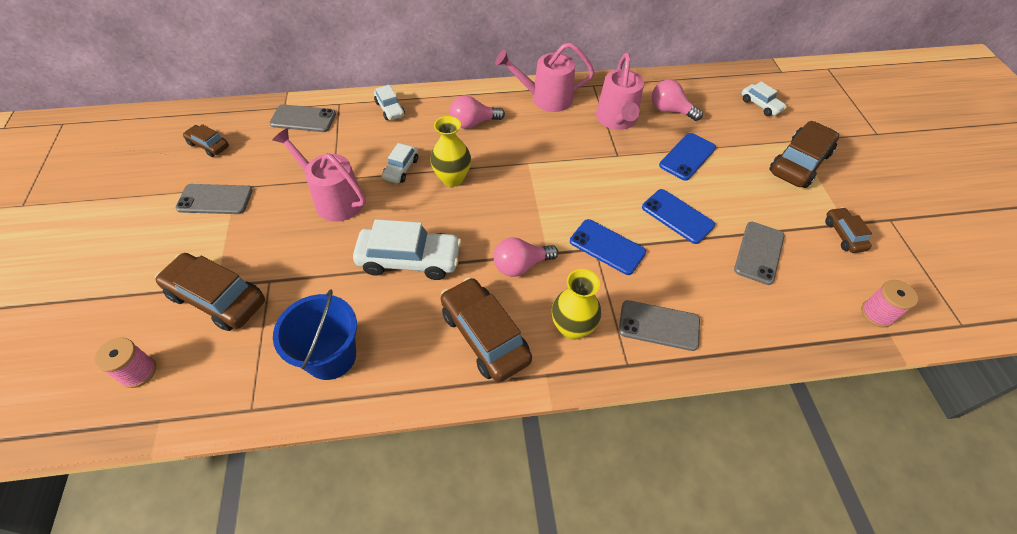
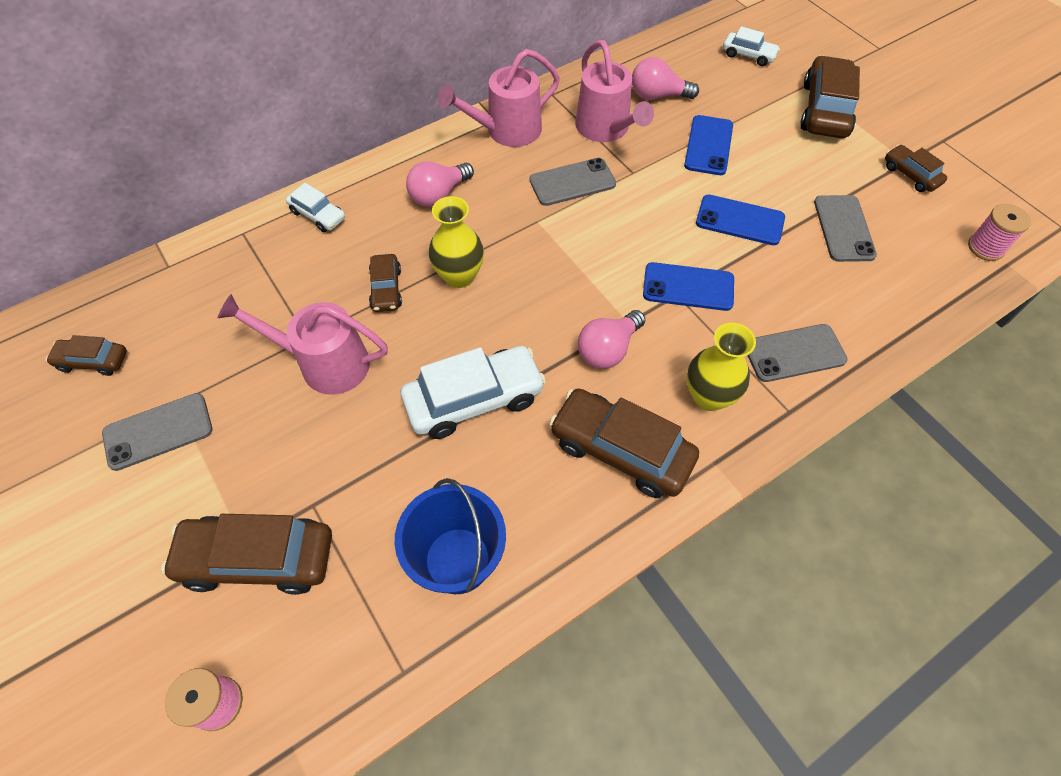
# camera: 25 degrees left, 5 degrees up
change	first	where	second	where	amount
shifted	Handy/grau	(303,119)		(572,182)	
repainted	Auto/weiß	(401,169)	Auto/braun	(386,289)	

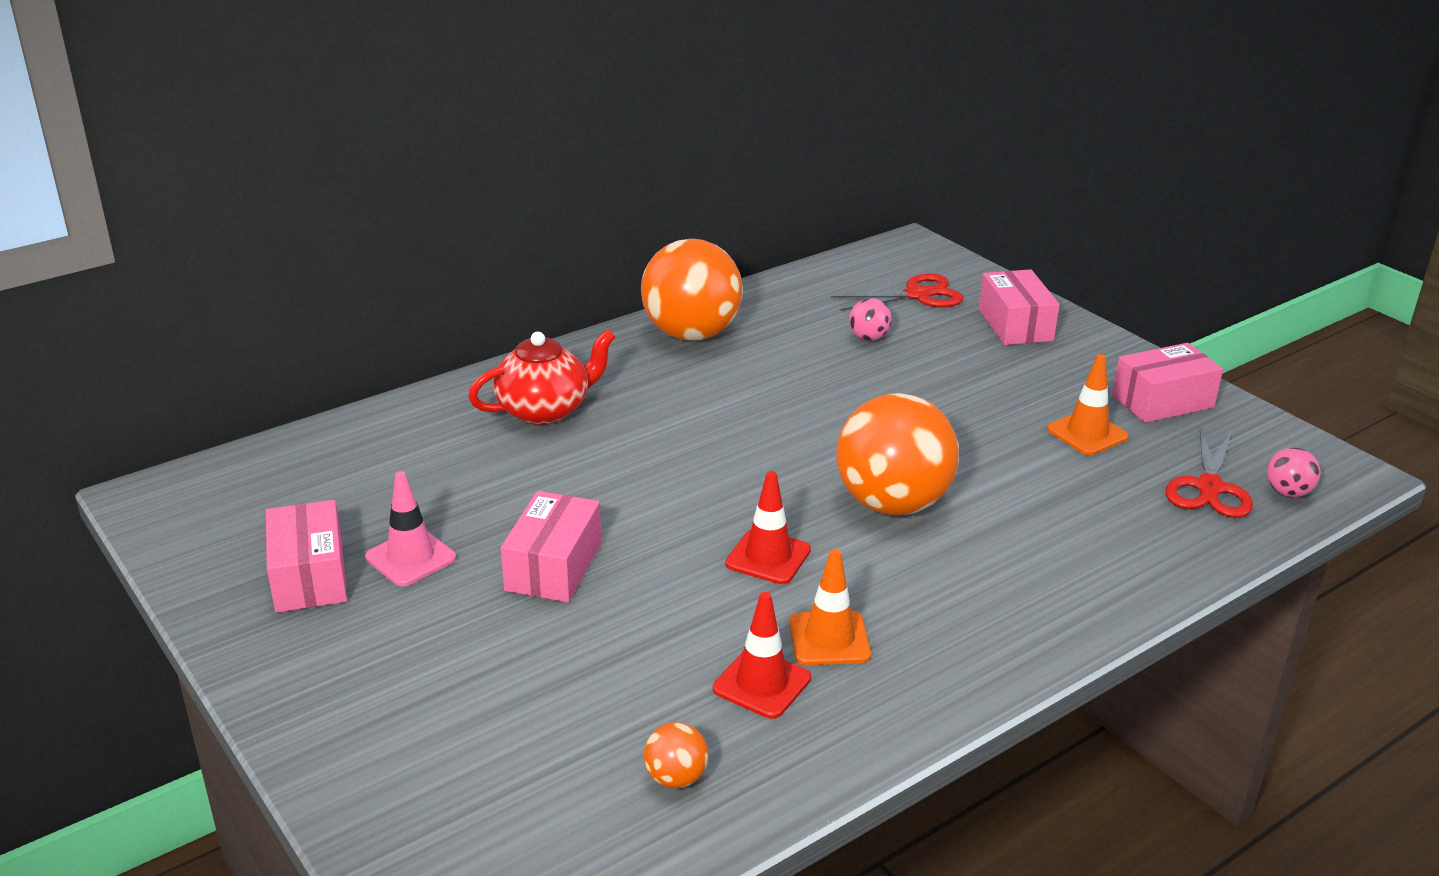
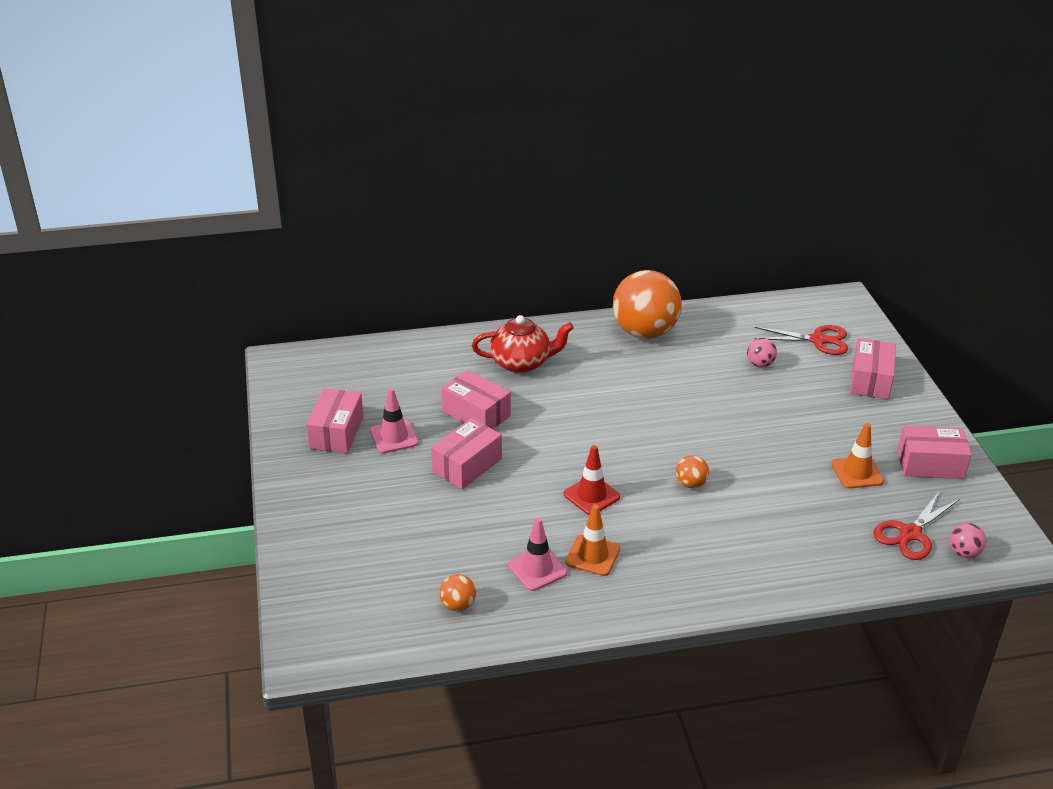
# camera: 25 degrees right, 5 degrees up
change	first	where	second	where	amount
repainted	Leitkegel/rot	(762,683)	Leitkegel/rosa	(537,569)	
scaled	Ball/orange	(892,504)		(691,484)	x0.42
new			Schachtel/rosa	(476,414)	

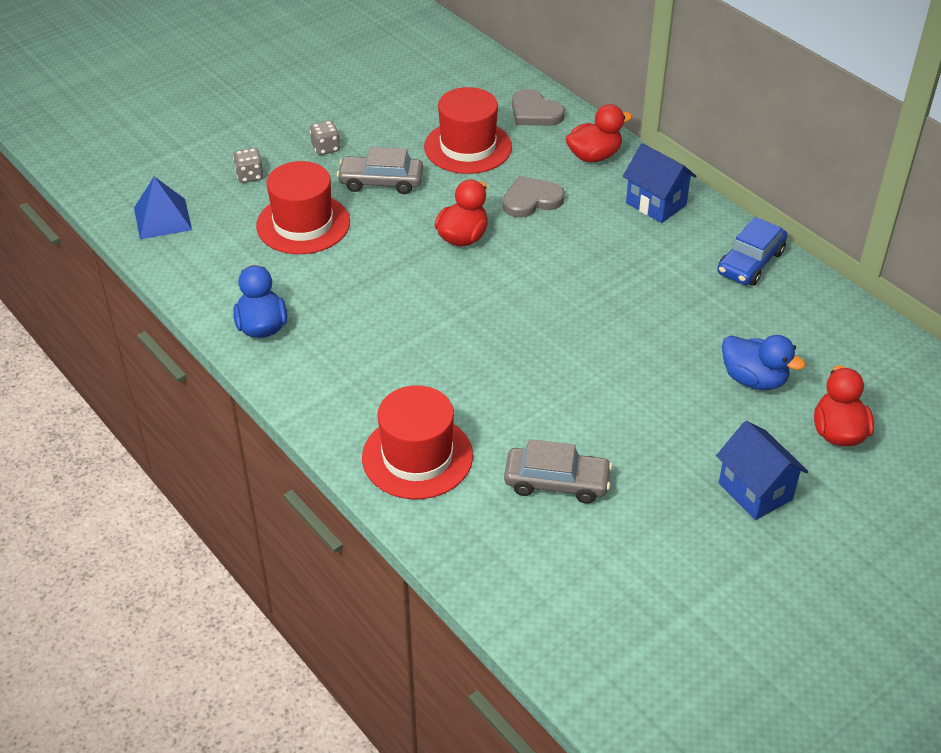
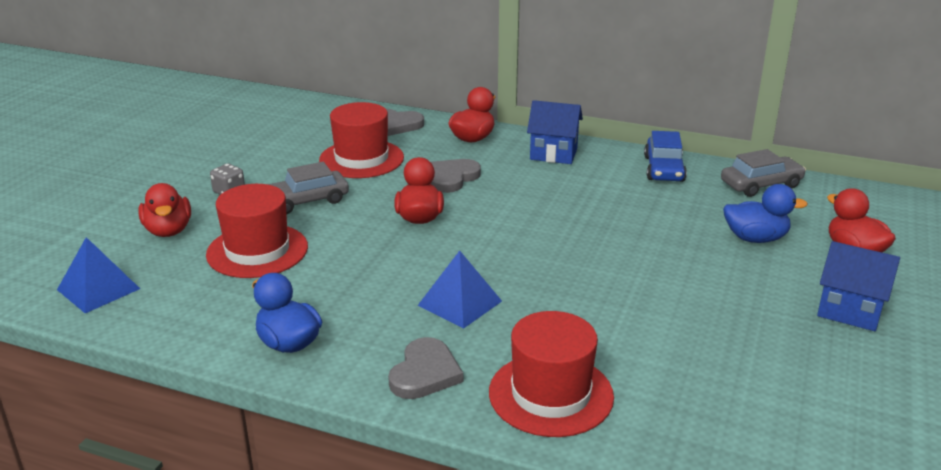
# camera: 30 degrees left, 15 degrees down
change	first	where	second	where	amount
swapped	Spielwürfel/grau	(250,176)	Ente/rot	(168,231)	
shifted	Auto/grau	(556,482)		(761,185)	
new			Herz/grau	(425,373)	
new			Pyramide/blau	(460,303)	

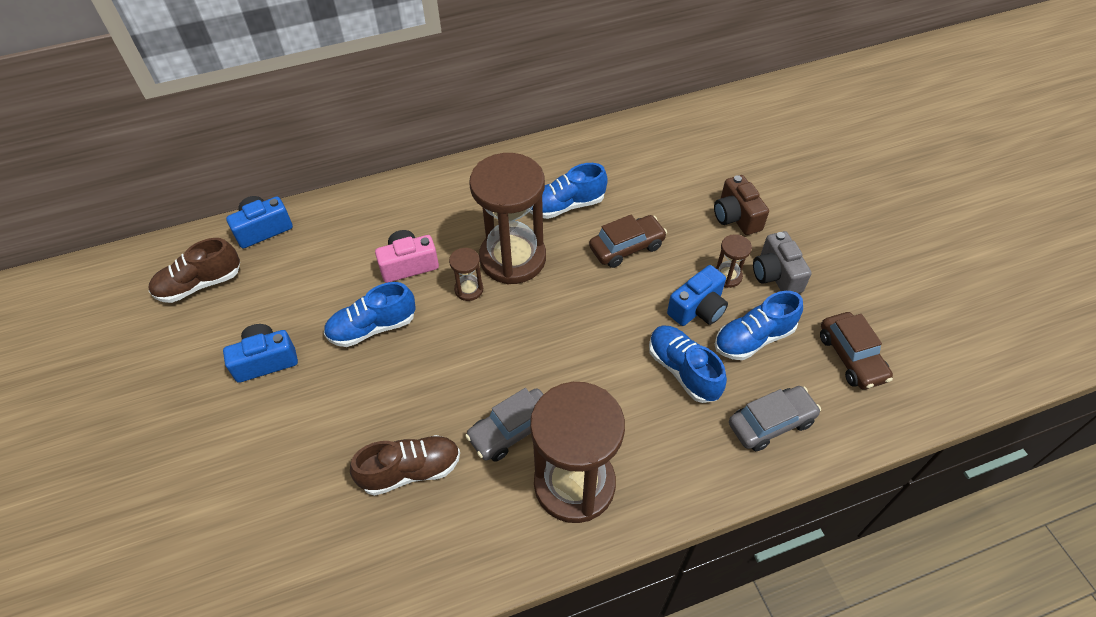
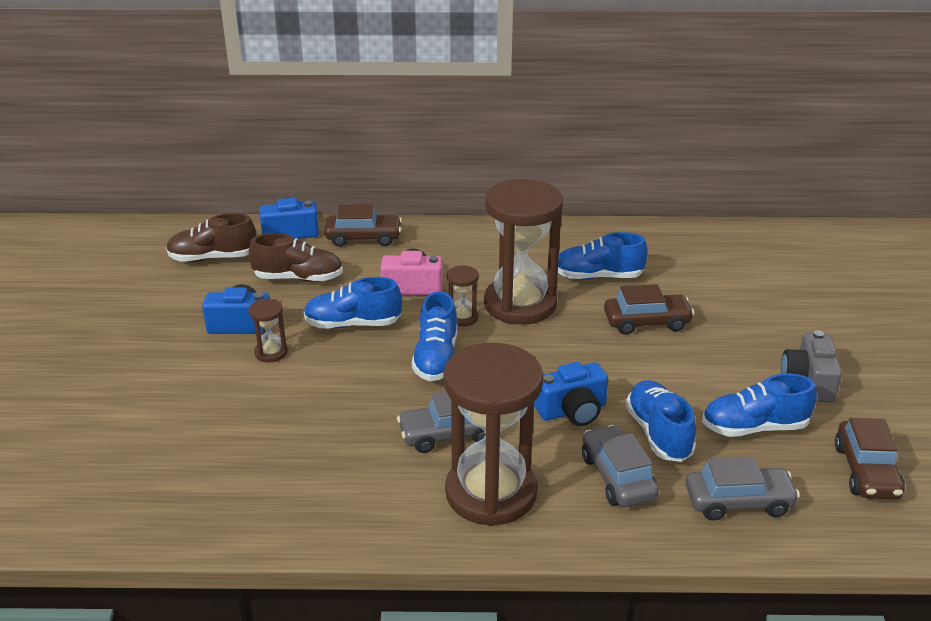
# camera: 20 degrees right, 20 degrees down
change	first	where	second	where	amount
shifted	Schuh/braun	(410,471)		(298,278)	
shifted	Kamera/blau	(698,308)		(572,411)	
gone	Kamera/braun	(736,217)			
shifted	Sanduhr/braun	(727,276)		(271,353)	
new			Auto/braun	(363,238)	
new			Schuh/blau	(436,358)	
new			Auto/grau	(618,477)	

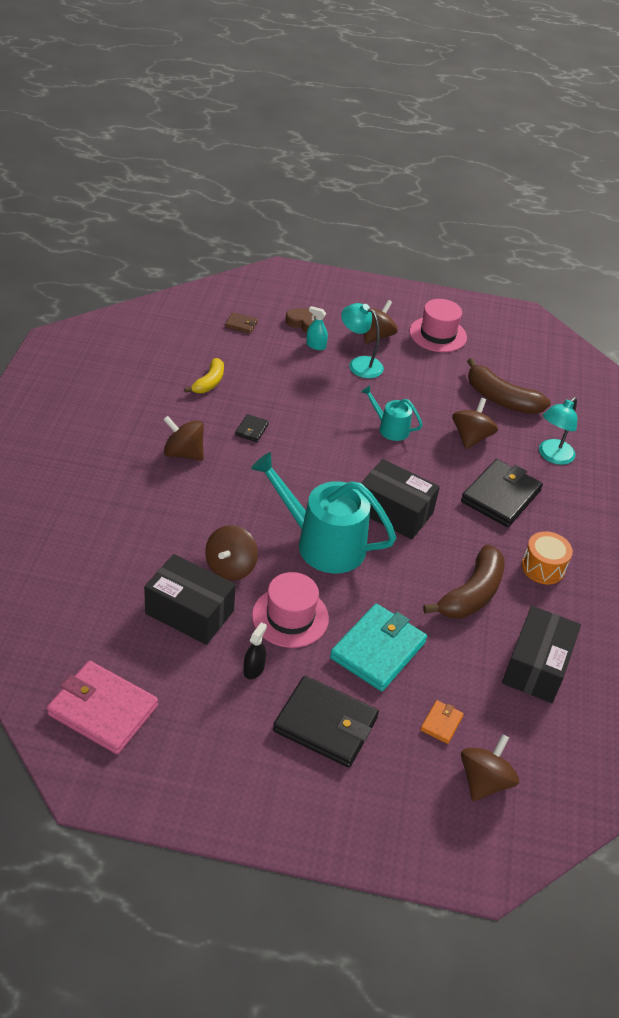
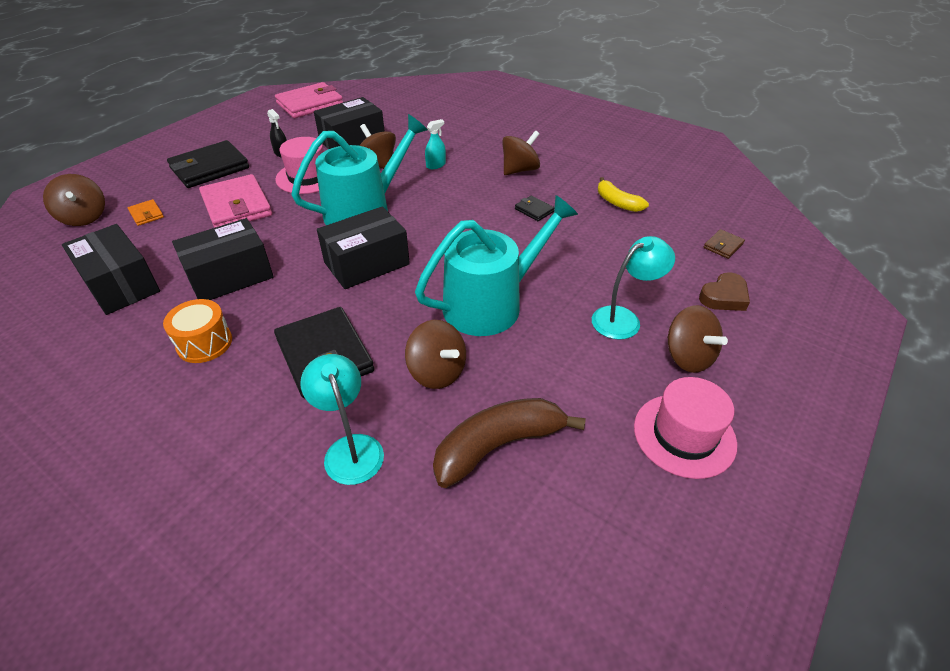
# camera: 120 degrees right, 0 degrees up
change	first	where	second	where	amount
shifted	Sprühflasche/türkis	(316,345)		(435,165)	
repainted	Geldbörse/türkis	(378,650)	Geldbörse/rosa	(237,206)	
scaled	Gießkanne/türkis	(390,428)		(490,304)	x1.99
swapped	Banane/braun	(471,594)	Schachtel/schwarz	(230,276)	

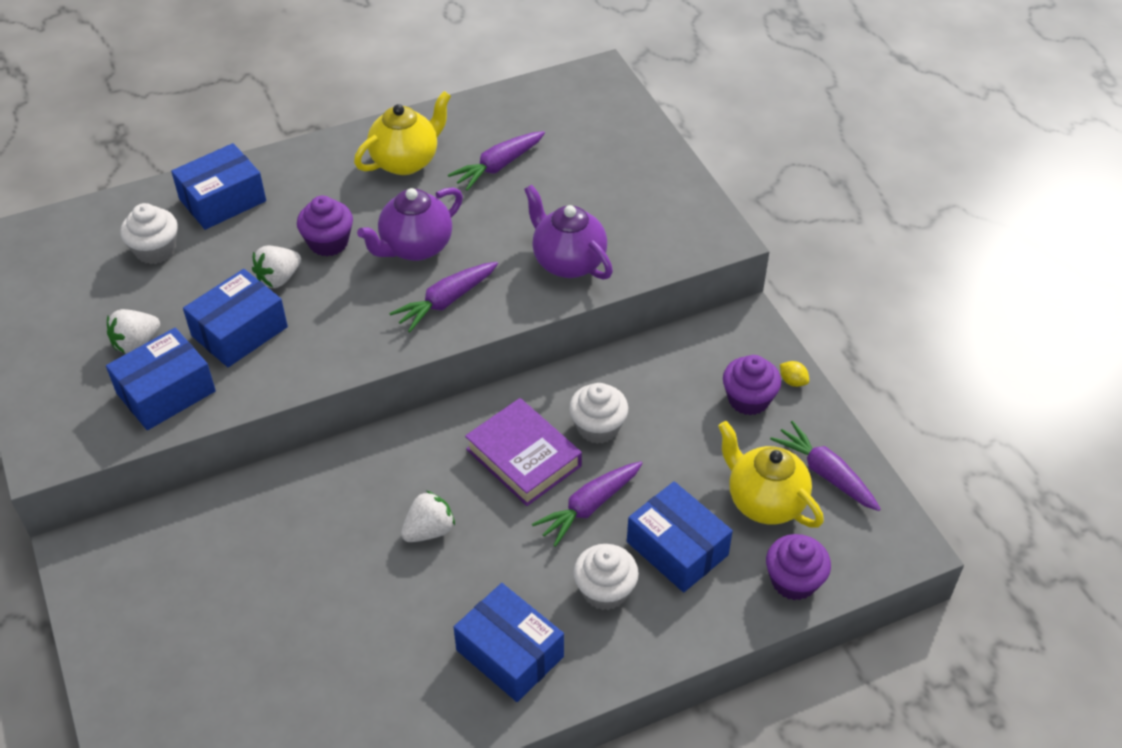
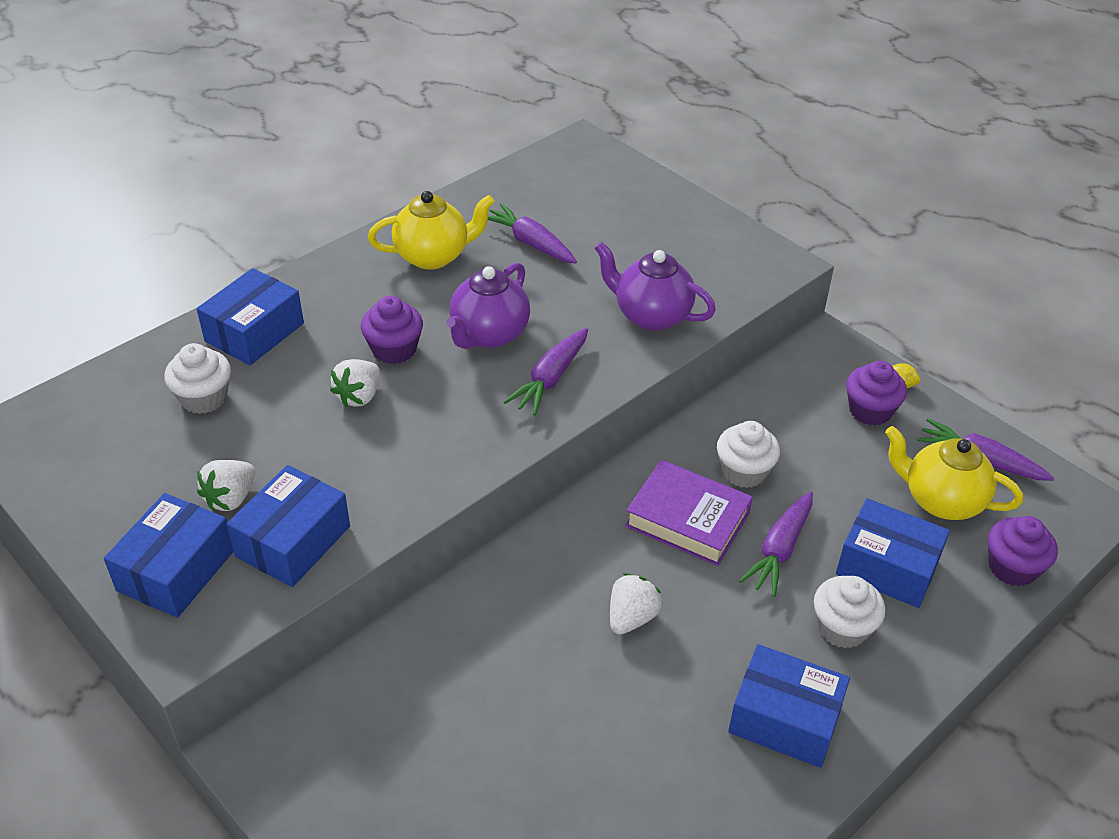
# camera: 20 degrees left, 5 degrees down
change	first	where	second	where	amount
shifted	Schachtel/blau	(239,331)		(176,570)	
rotated	Teekanne/gelb	(406,161)		(433,256)	45 degrees clockwise
rotated	Karotte/lila	(498,166)		(530,243)	105 degrees clockwise

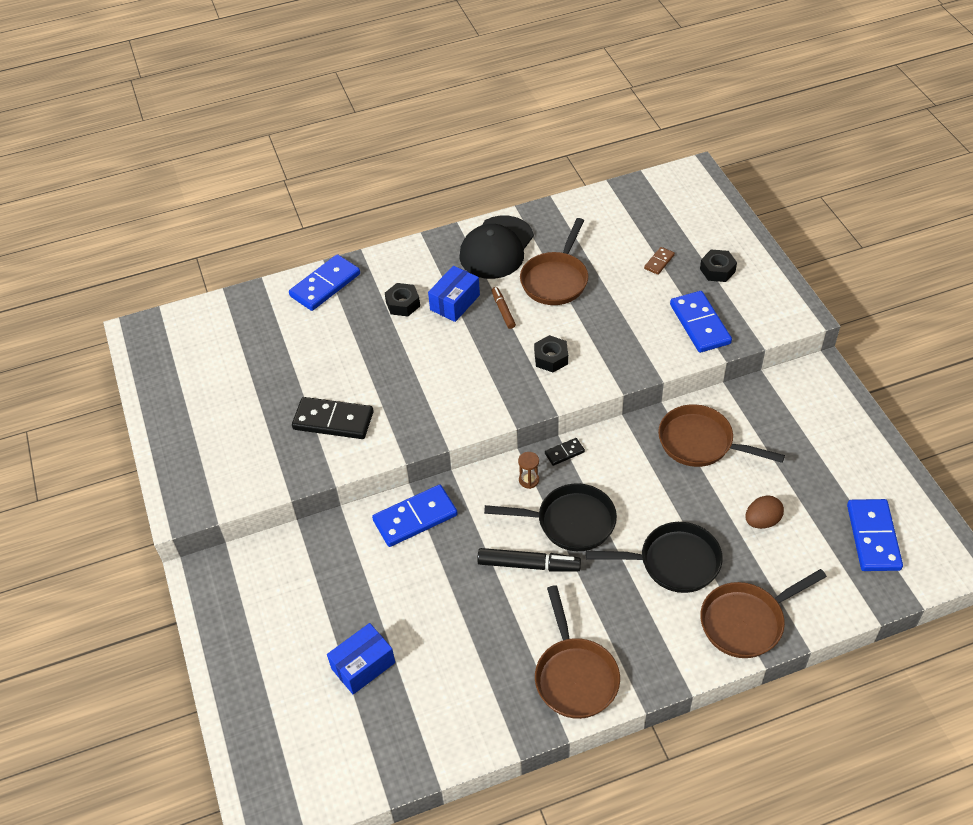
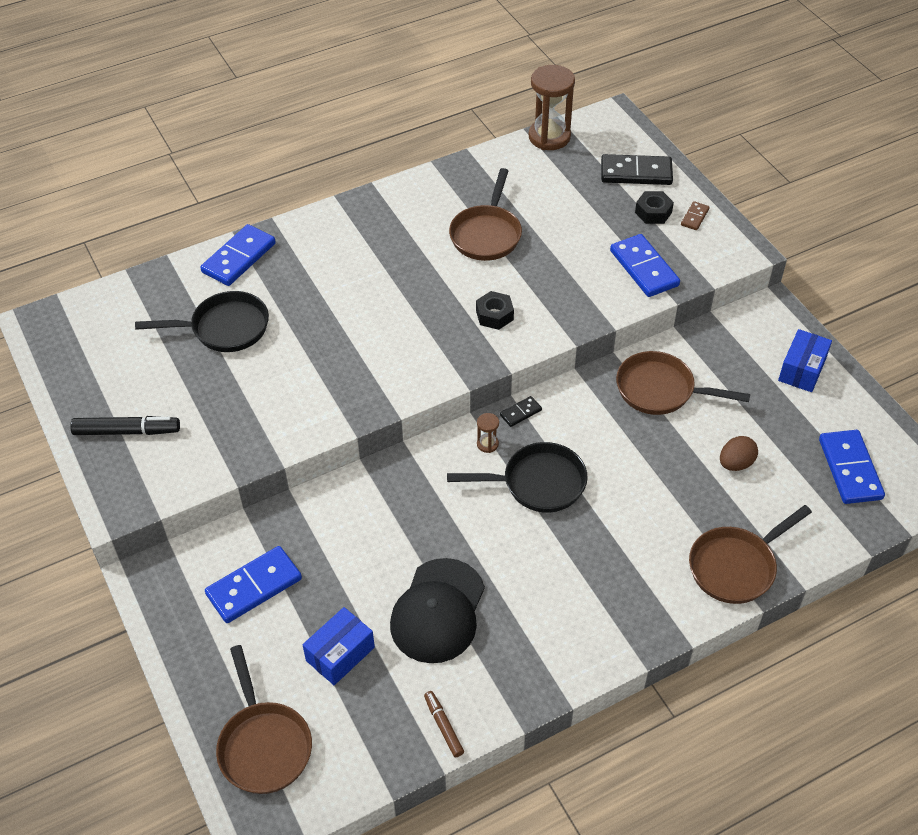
# camera: 10 degrees left, 0 degrees up
change	first	where	second	where	amount
shifted	Dominostein/schwarz	(333,420)		(636,173)	
shifted	Dominostein/blau	(415,518)		(254,586)	
gone	Sechskantmutter/schwarz	(403,304)			
shifted	Schachtel/blau	(455,302)		(802,370)	
shifted	Kappe/schwarz	(496,248)		(438,611)	
shifted	Filzstift/schwarz	(528,565)		(127,431)	
shifted	Filzstift/braun	(503,310)		(443,726)	
shifted	Pfanne/braun	(575,676)		(264,745)	
shifted	Pfanne/schwarz	(673,562)		(225,328)	
shifted	Dominostein/braun	(659,262)		(695,217)	
new			Sanduhr/braun	(549,137)	

